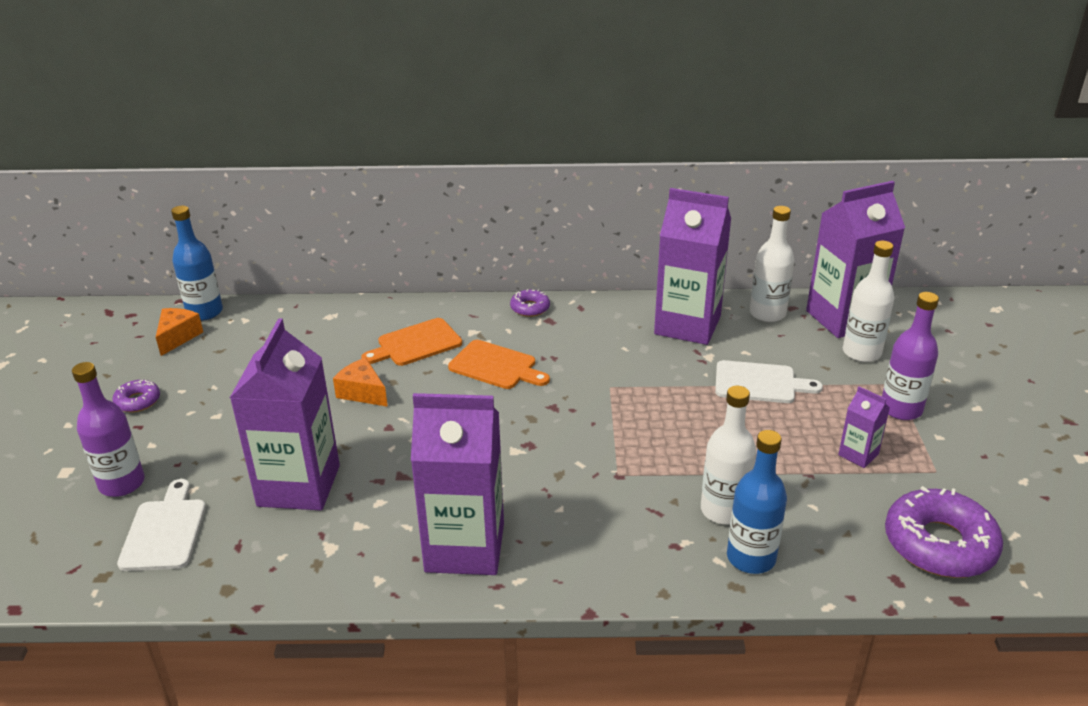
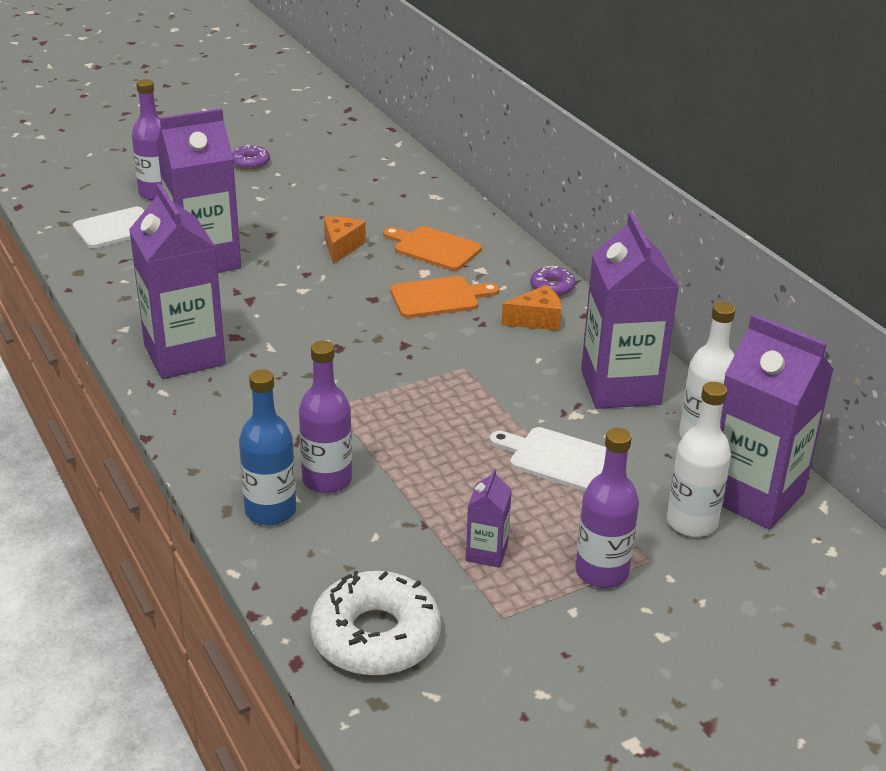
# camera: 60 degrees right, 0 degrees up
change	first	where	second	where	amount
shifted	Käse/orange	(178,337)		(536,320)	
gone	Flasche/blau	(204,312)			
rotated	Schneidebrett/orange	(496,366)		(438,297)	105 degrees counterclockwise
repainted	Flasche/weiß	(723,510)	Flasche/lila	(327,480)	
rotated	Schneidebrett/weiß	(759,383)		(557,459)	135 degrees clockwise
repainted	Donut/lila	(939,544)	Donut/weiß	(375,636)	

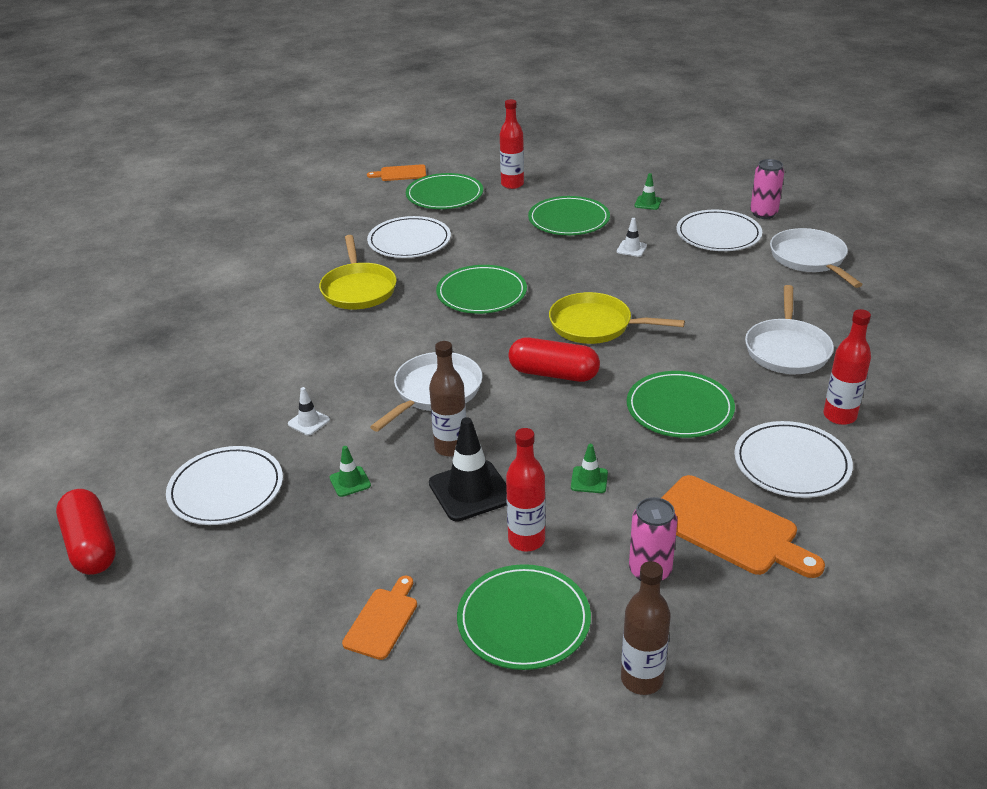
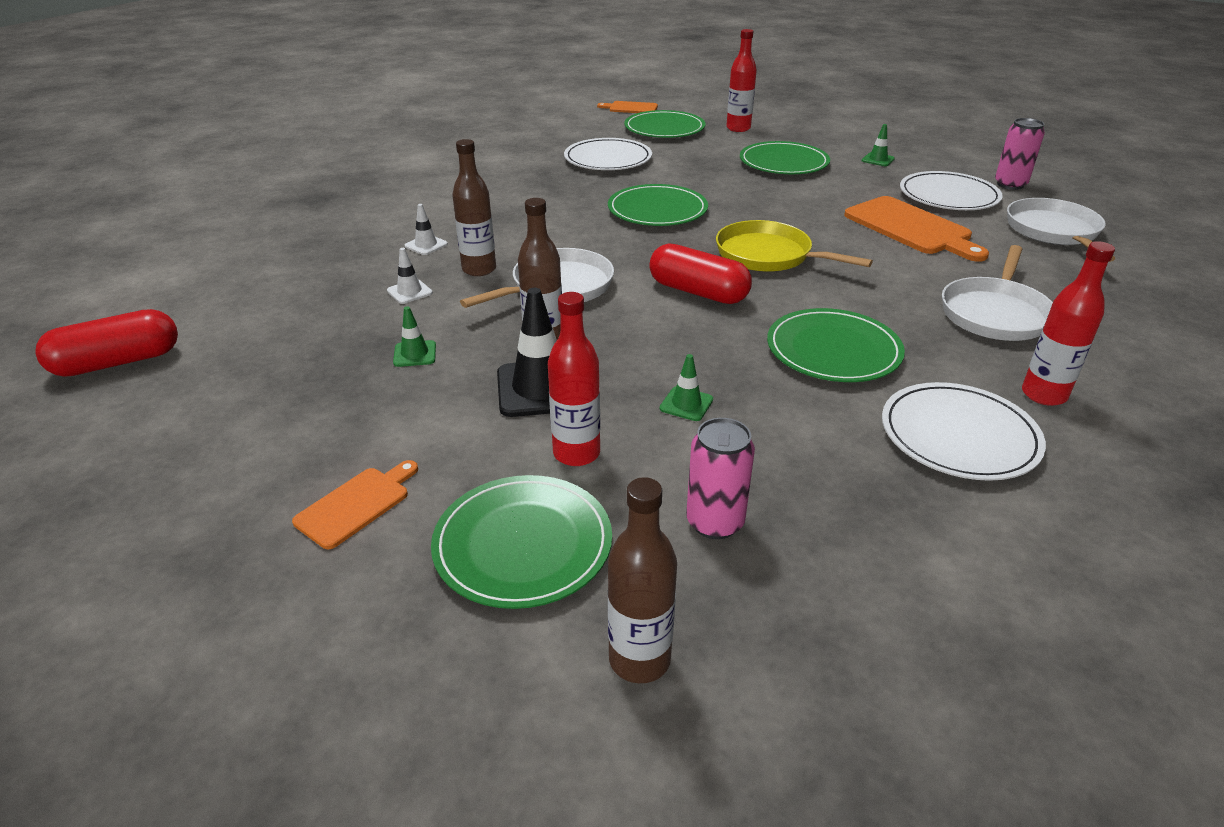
# camera: 15 degrees right, 0 degrees up
change	first	where	second	where	amount
rotated	Kapsel/rot	(91,545)		(117,362)	75 degrees clockwise
gone	Teller/weiß	(226,489)			
gone	Pfanne/gelb	(358,289)			
shifted	Leitkegel/weiß	(631,249)		(426,245)	
shifted	Schneidebrett/orange	(728,528)		(911,228)	
new			Flasche/braun	(479,269)	

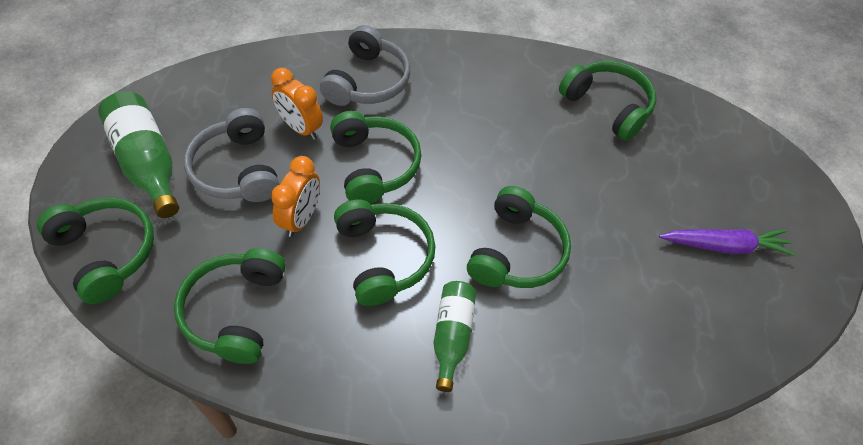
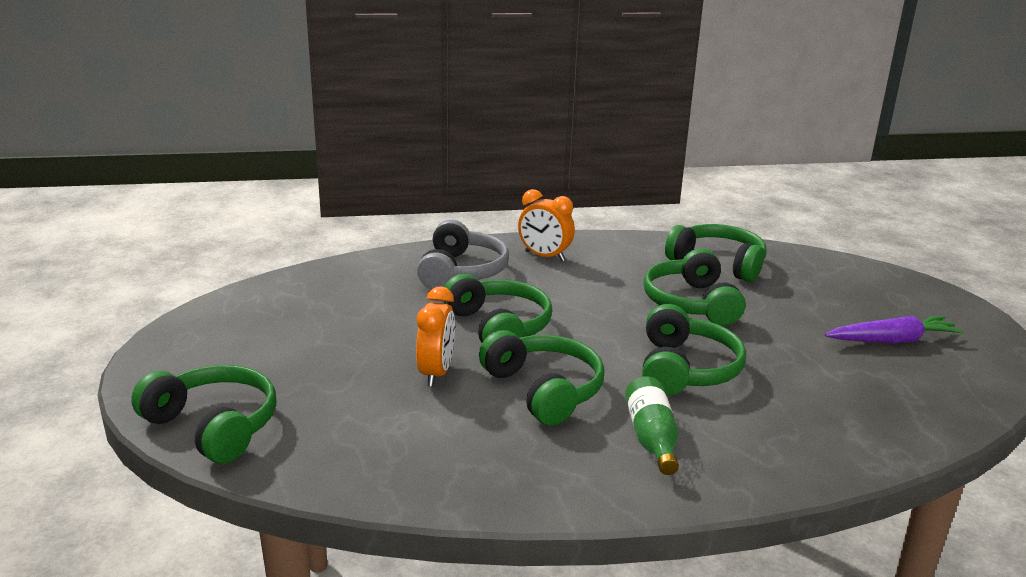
# camera: 10 degrees left, 30 degrees down
change	first	where	second	where	amount
gone	Flasche/grün	(147,163)			
shifted	Kopfhörer/grün	(235,311)		(691,303)	
gone	Kopfhörer/grau	(237,169)			
shifted	Wecker/orange	(300,128)		(544,256)	

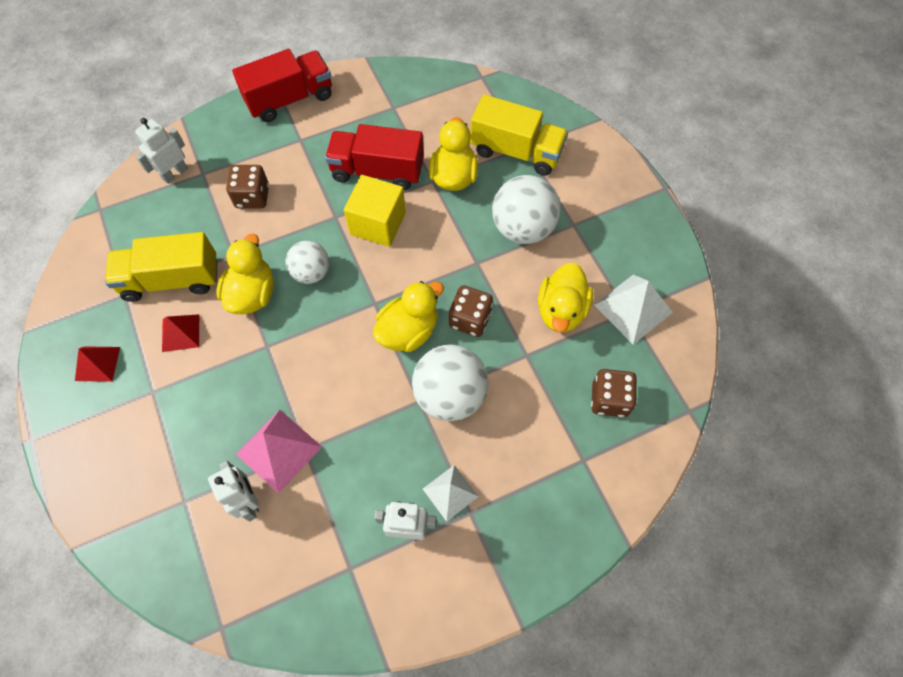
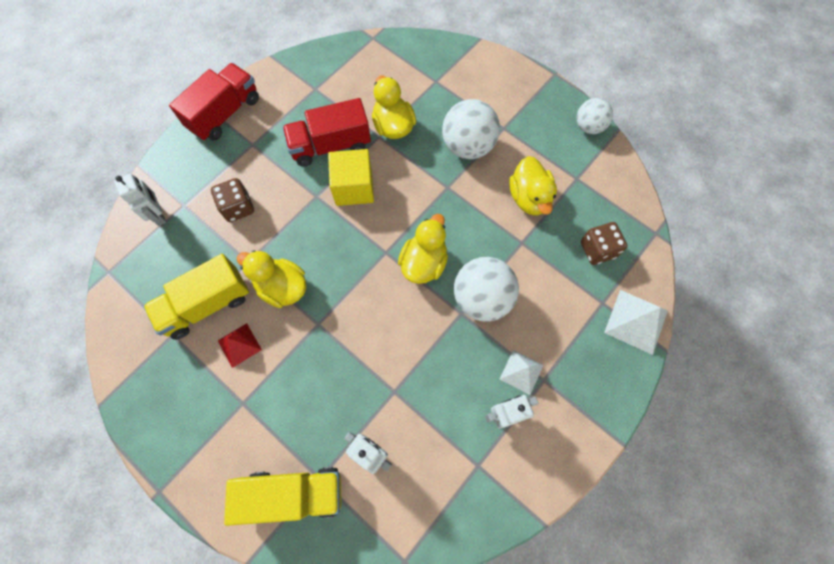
# camera: 25 degrees left, 5 degrees up
change	first	where	second	where	amount
gone	Pyramide/rot	(97,363)			
rotated	Roboter/weiß	(175,173)		(159,214)	135 degrees clockwise
rotated	Ente/gelb	(252,294)		(282,287)	45 degrees counterclockwise
gone	Pyramide/rosa	(278,450)			
shifted	Ball/weiß	(311,272)		(588,127)	
gone	Spielwürfel/braun	(470,319)			
shifted	Lastwagen/gelb	(516,151)		(293,493)	
shifted	Pyramide/weiß	(633,308)		(636,321)	

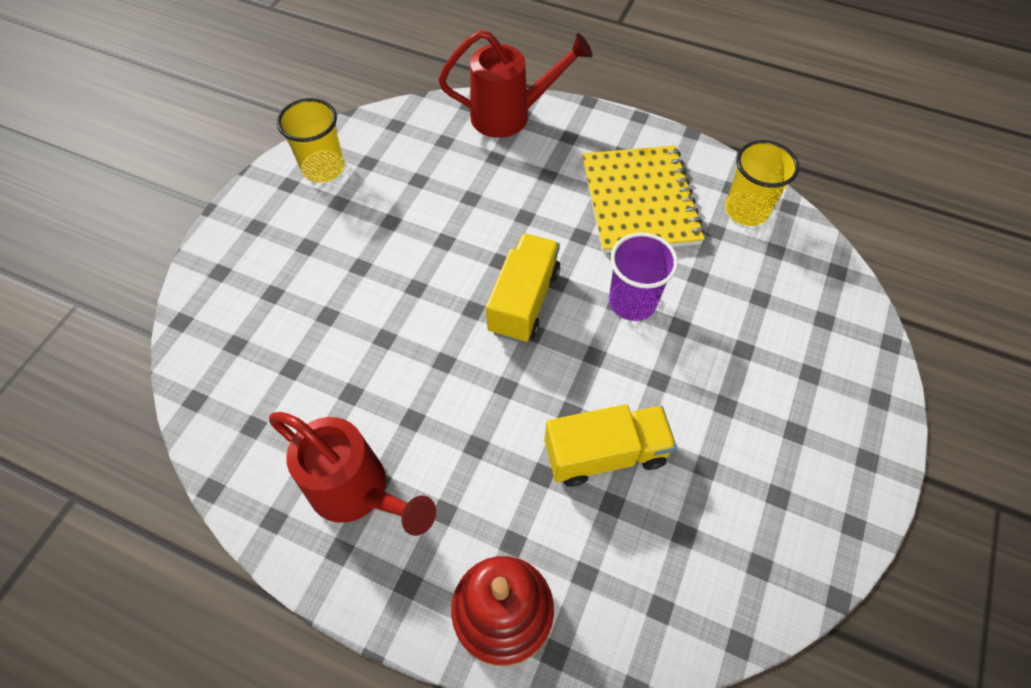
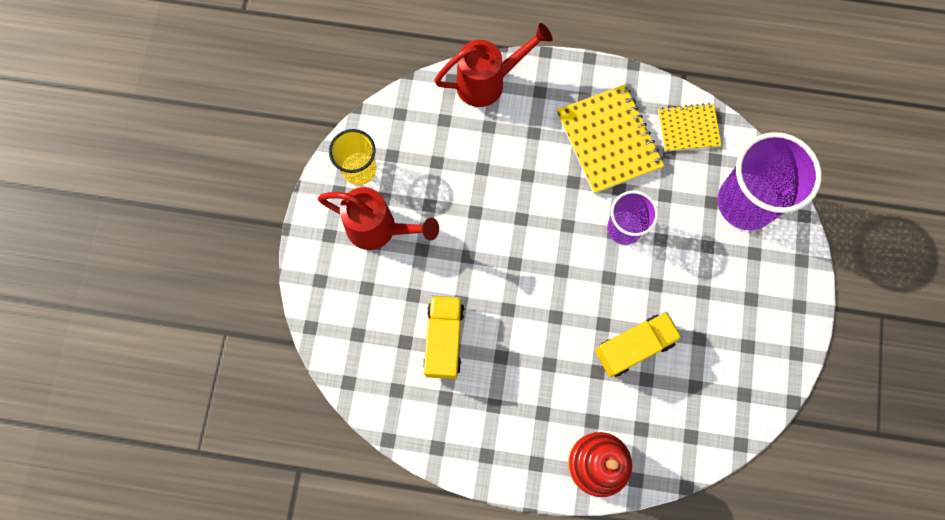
# camera: 15 degrees left, 15 degrees up
change	first	where	second	where	amount
shifted	Gießkanne/rot	(359,492)		(379,229)	
shifted	Lastwagen/gelb	(524,301)		(444,340)	
swapped	Becher/gelb	(746,210)	Notizbuch/gelb	(688,128)	
new			Becher/lila	(745,203)	

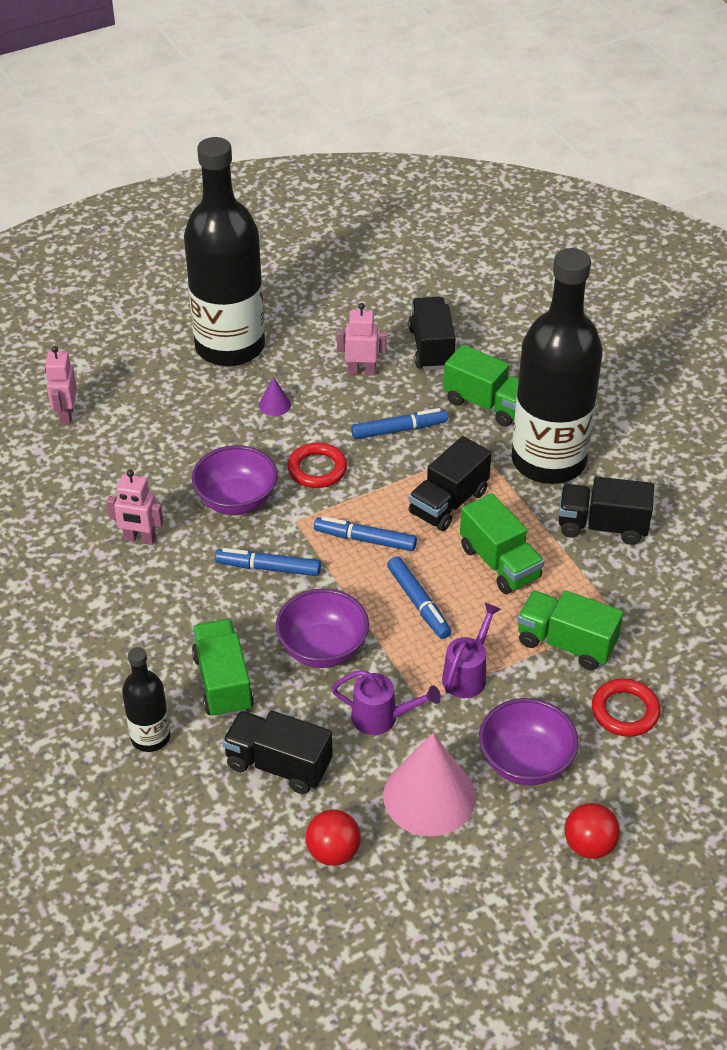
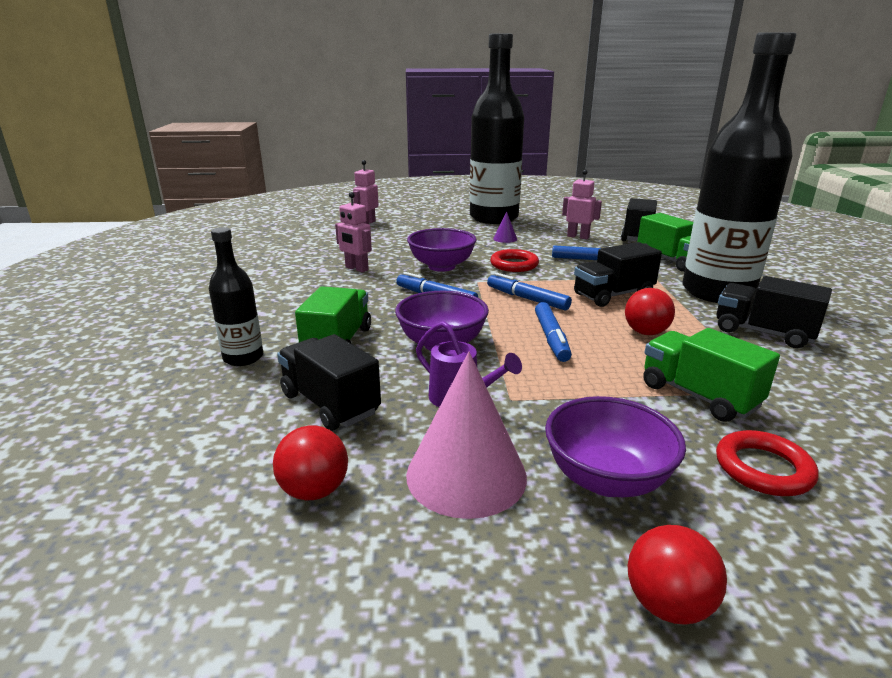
# camera: 25 degrees right, 20 degrees down
change	first	where	second	where	amount
gone	Gießkanne/lila	(467,674)			
swapped	Lastwagen/grün	(500,563)	Ball/rot	(645,332)	

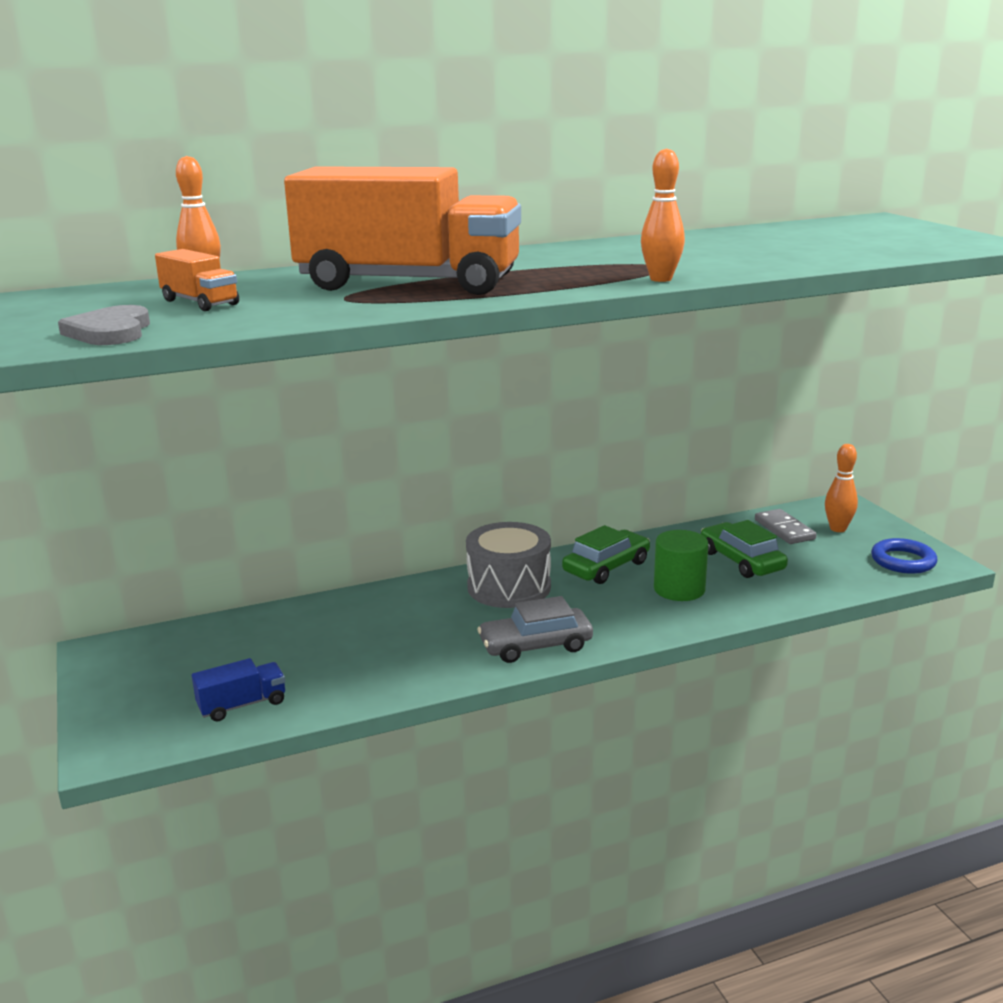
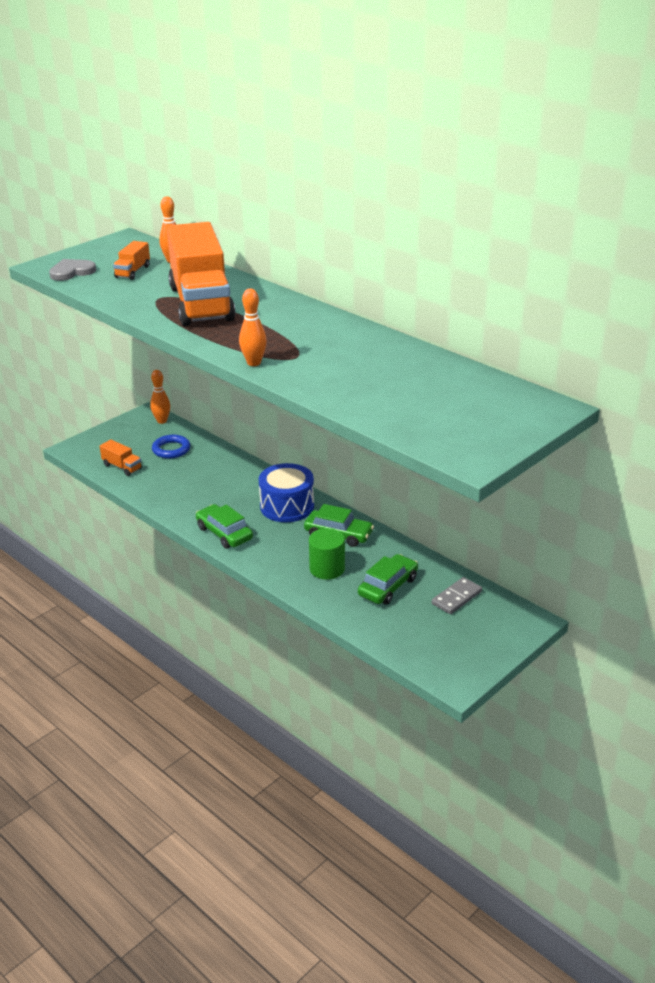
# camera: 65 degrees right, 10 degrees up
change	first	where	second	where	amount
repainted	Lastwagen/blau	(242,705)	Lastwagen/orange	(122,467)	
repainted	Trommel/grau	(509,587)	Trommel/blau	(287,506)	
repainted	Auto/grau	(535,645)	Auto/grün	(224,533)	
shifted	Bowlingkegel/orange	(838,529)		(162,421)	
shifted	Ring/blau	(903,561)		(171,449)	

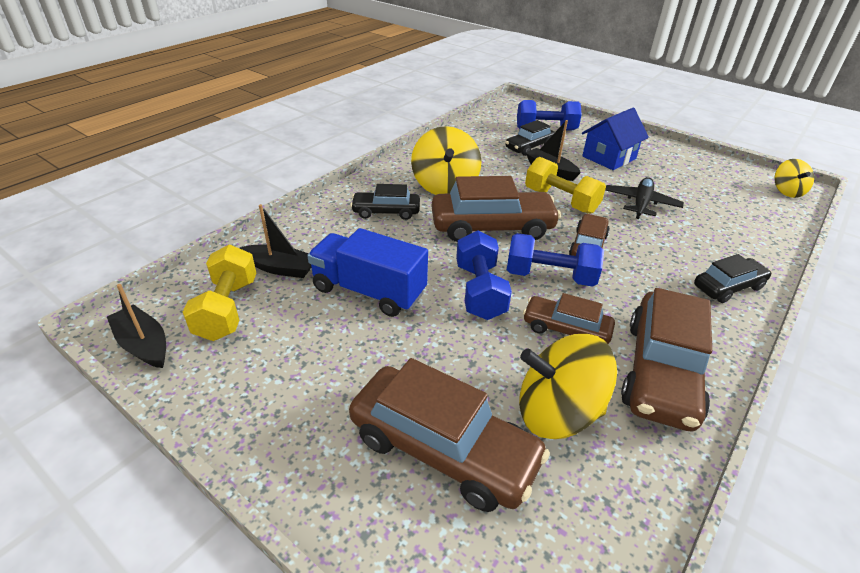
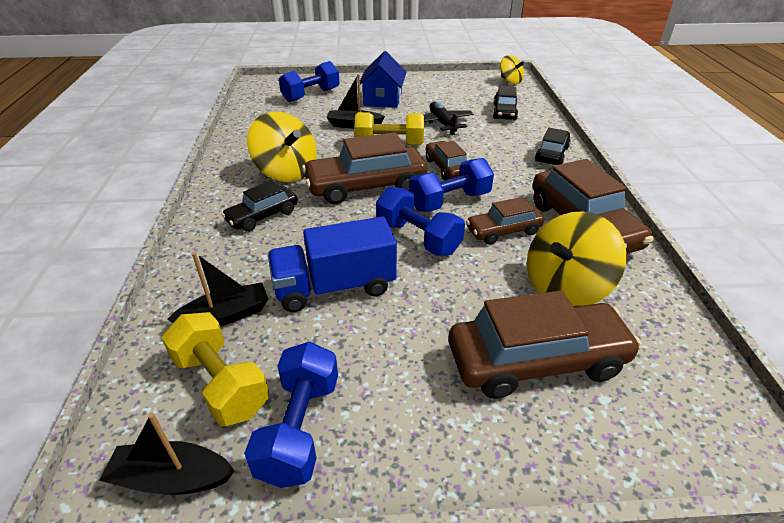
# camera: 40 degrees left, 0 degrees up
change	first	where	second	where	amount
rotated	Auto/braun	(492,227)		(366,186)	150 degrees counterclockwise
shifted	Auto/schwarz	(529,147)		(504,112)	
new			Hantel/blau	(300,428)	

